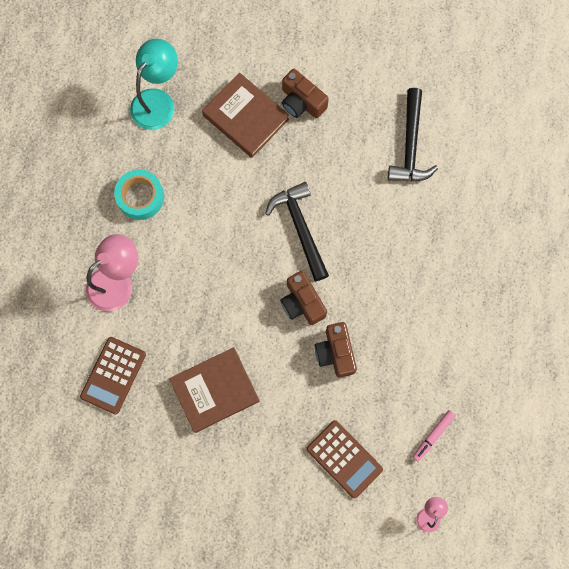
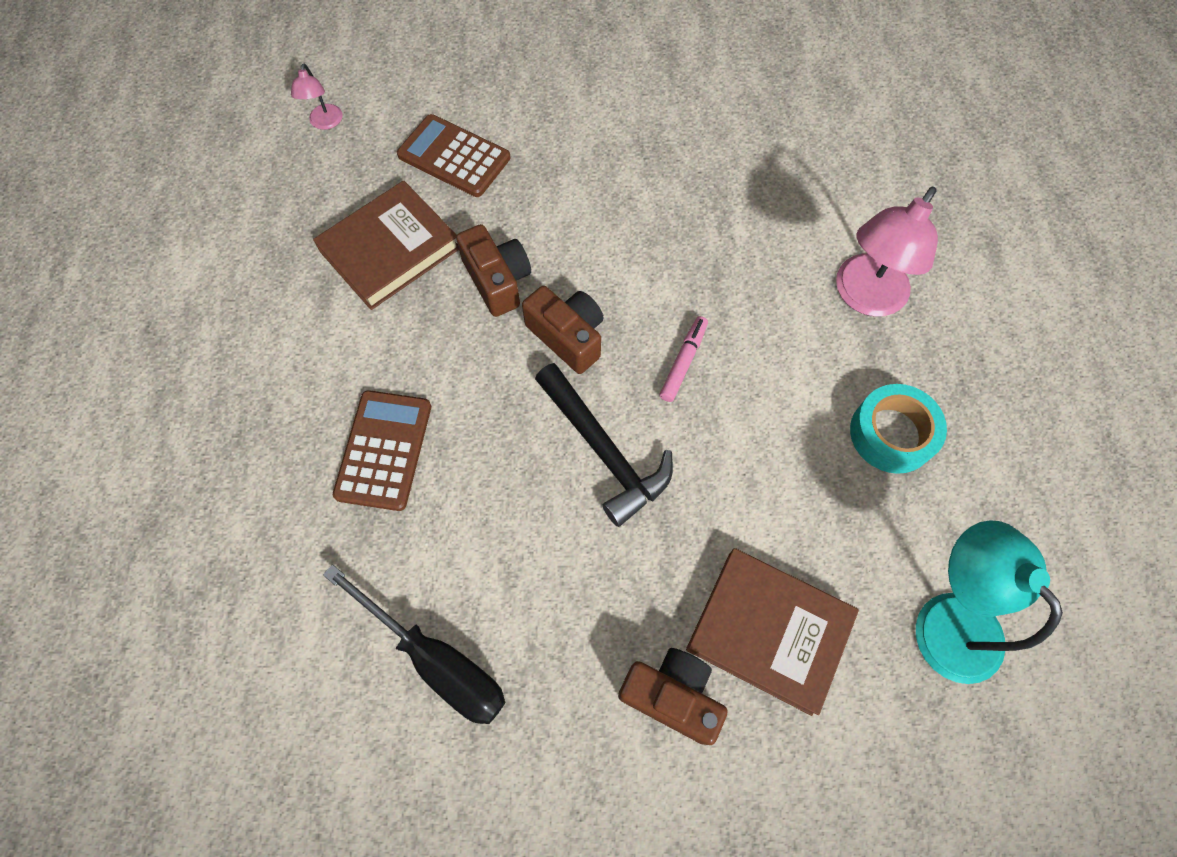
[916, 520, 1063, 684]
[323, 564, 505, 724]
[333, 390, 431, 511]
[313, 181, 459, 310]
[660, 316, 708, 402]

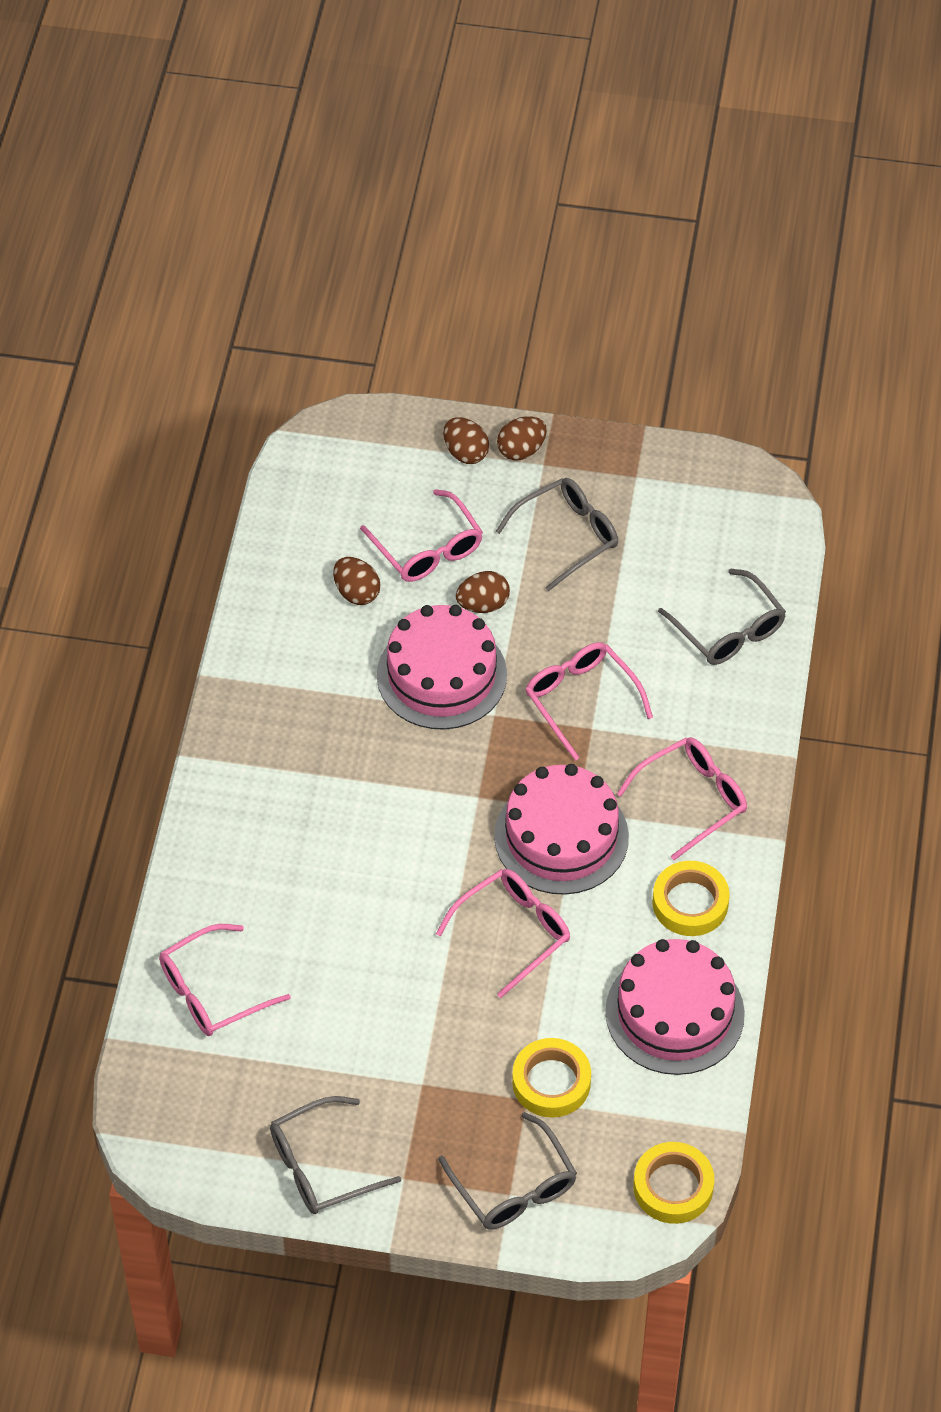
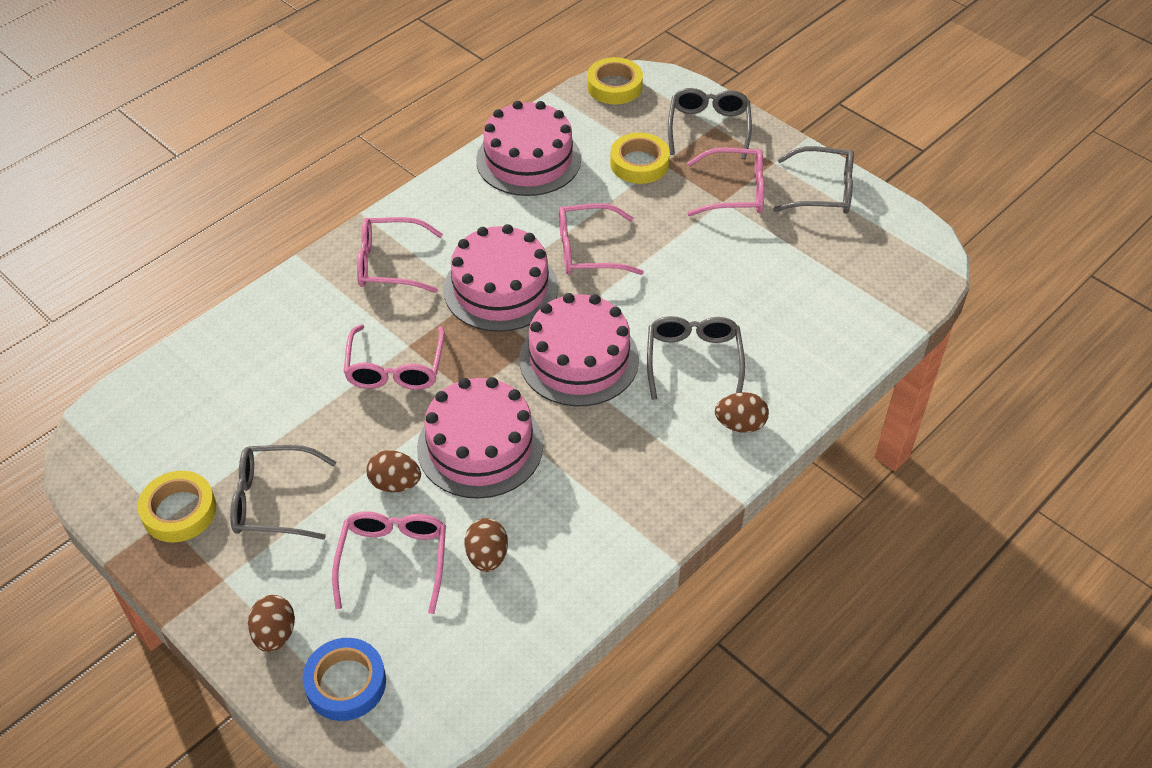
[715, 392, 769, 433]
[647, 316, 745, 400]
[138, 471, 216, 542]
[687, 147, 765, 216]
[519, 293, 639, 406]
[302, 638, 386, 721]

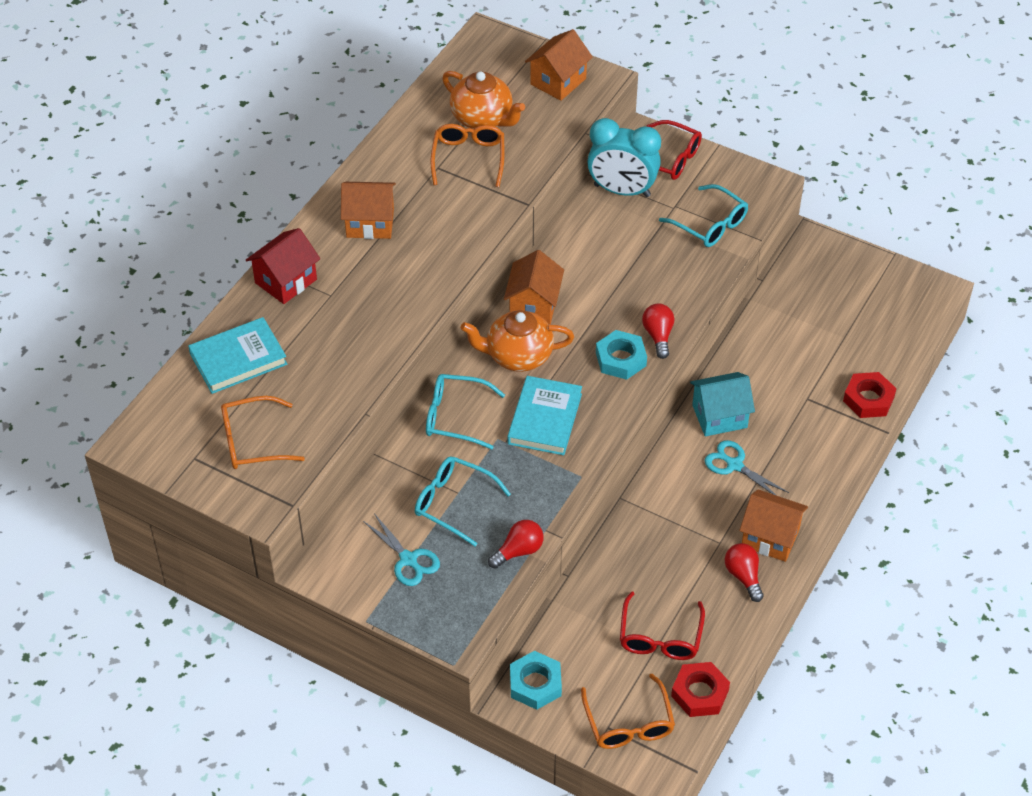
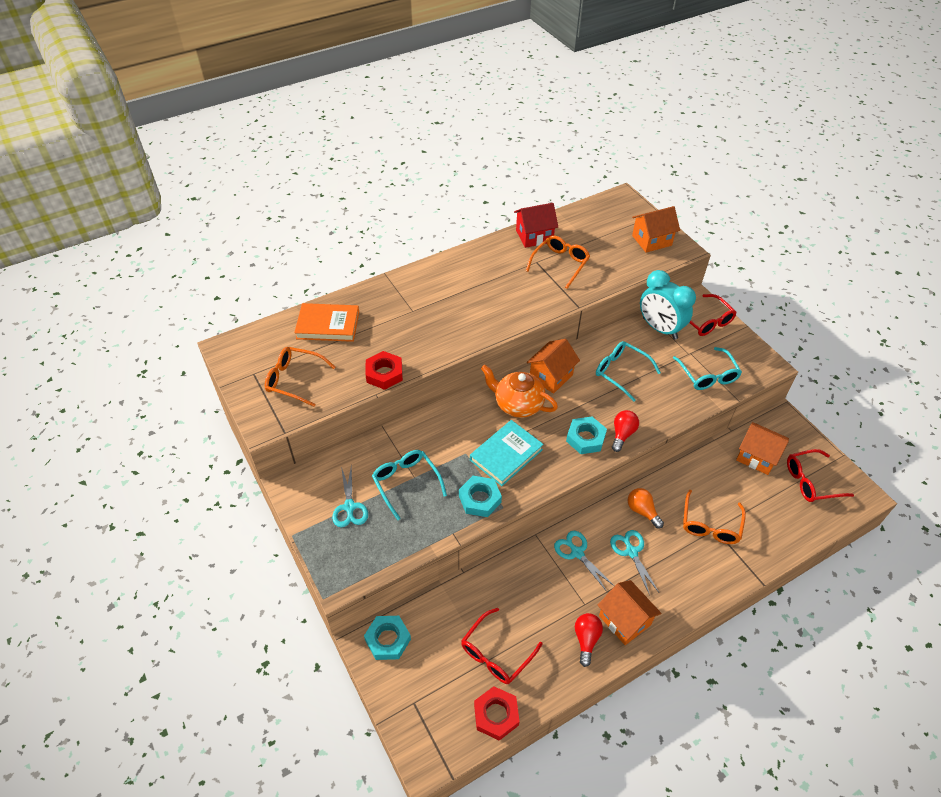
[442, 71, 525, 129] (first image)
[736, 422, 789, 475]
[514, 203, 558, 248]
[294, 303, 359, 342]
[628, 488, 664, 529]
[366, 351, 403, 390]
[596, 341, 661, 402]
[488, 520, 544, 569] (first image)
[683, 490, 746, 544]
[787, 449, 854, 502]
[459, 476, 502, 517]
[554, 531, 614, 592]

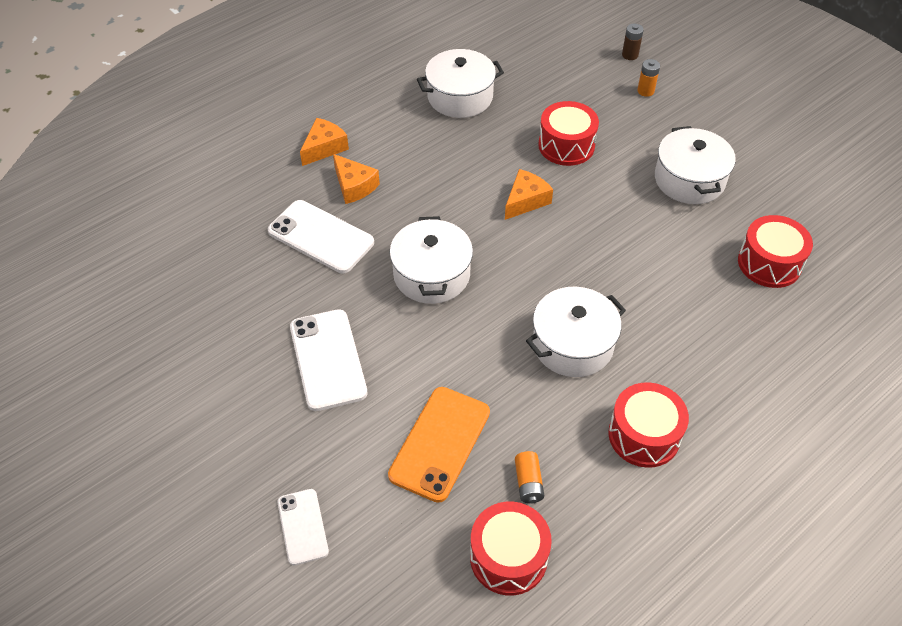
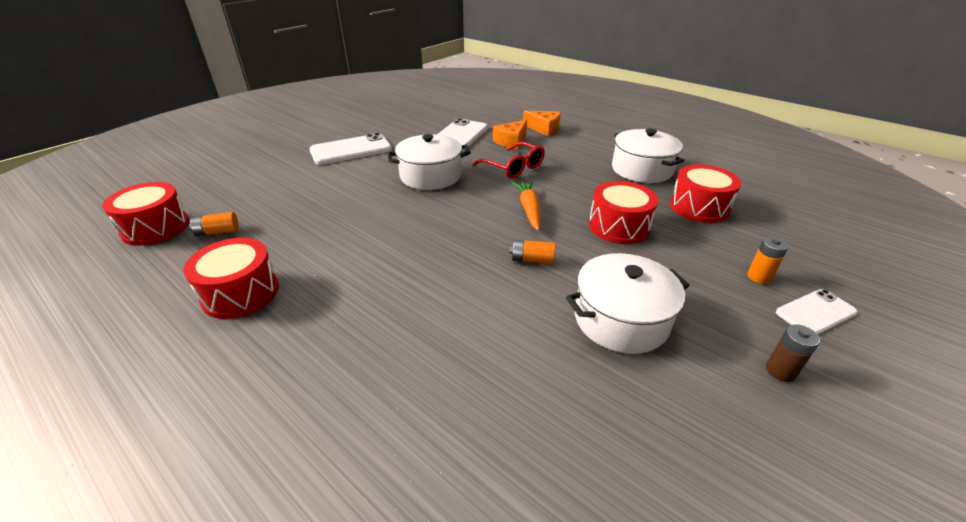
[766, 324, 820, 382]
[512, 181, 540, 231]
[670, 164, 741, 223]
[526, 287, 626, 377] (first image)
[388, 387, 490, 503] (first image)
[776, 289, 858, 334]
[472, 142, 545, 179]
[509, 240, 555, 264]

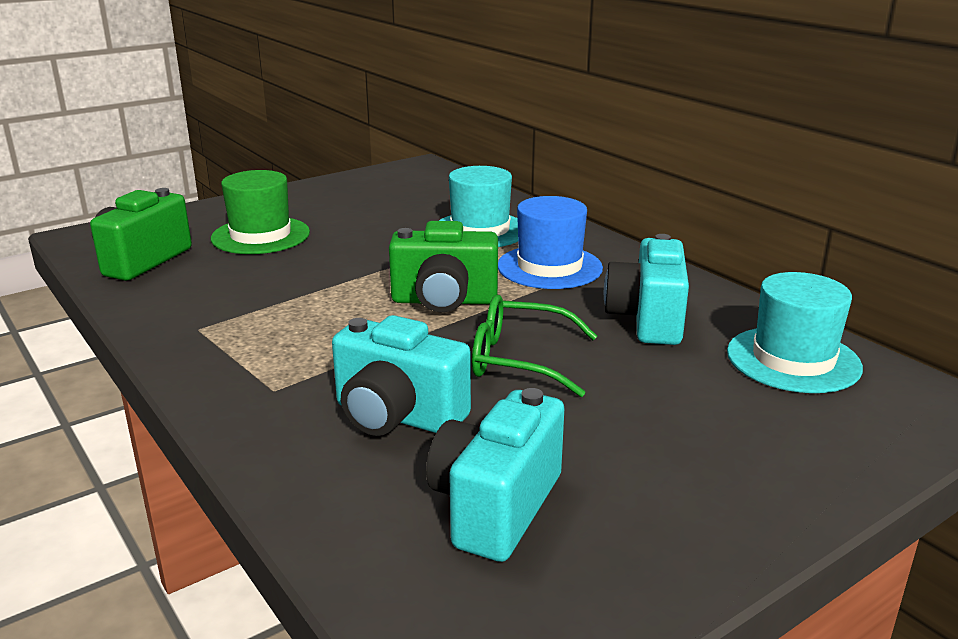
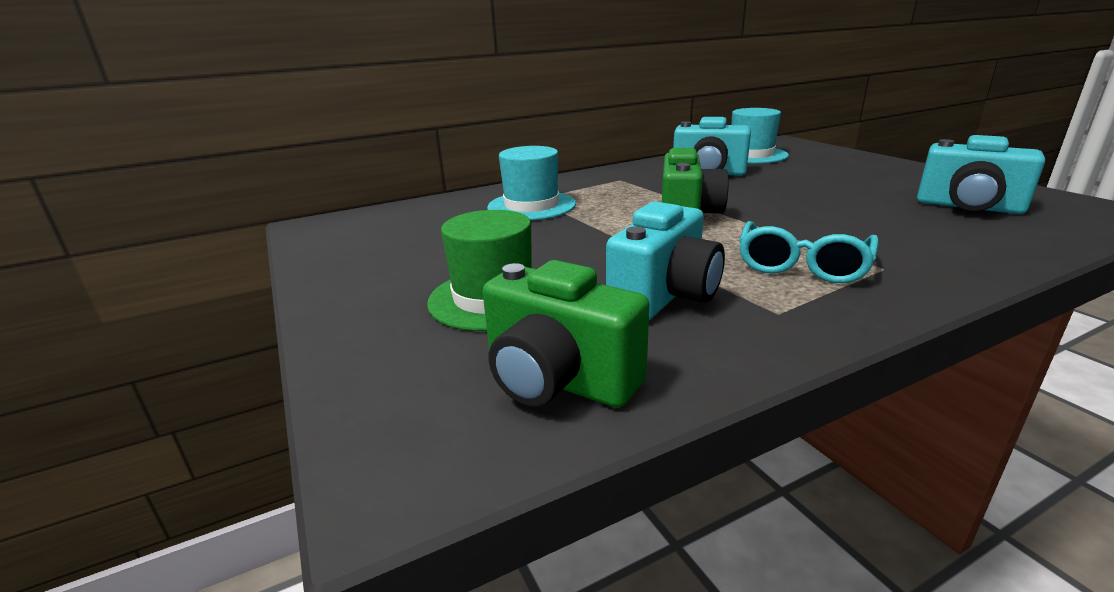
[498, 196, 603, 289] (first image)
[472, 295, 597, 397] (first image)
[606, 202, 725, 320]
[739, 221, 879, 283]

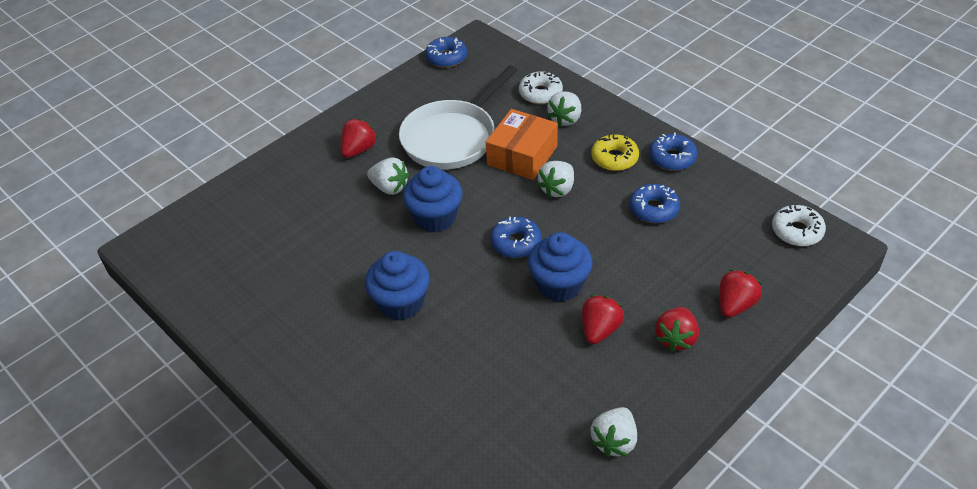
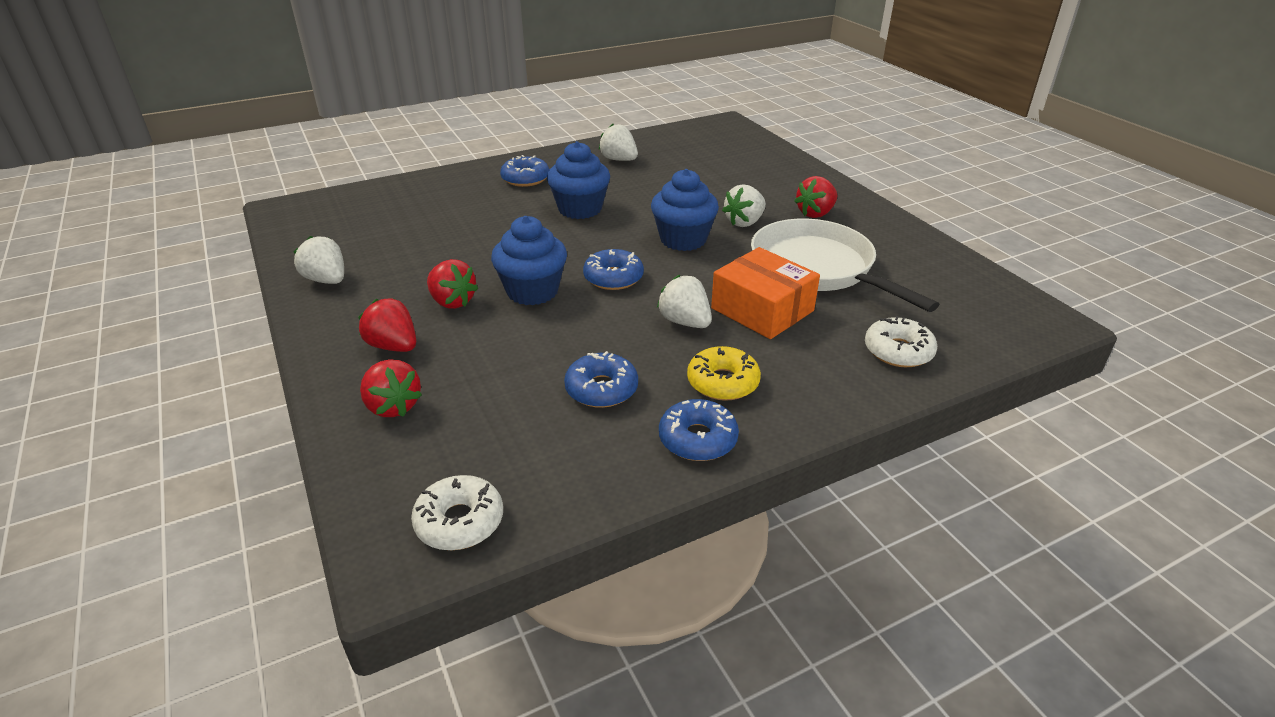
[500, 155, 549, 187]
[599, 124, 638, 161]
[794, 176, 837, 218]

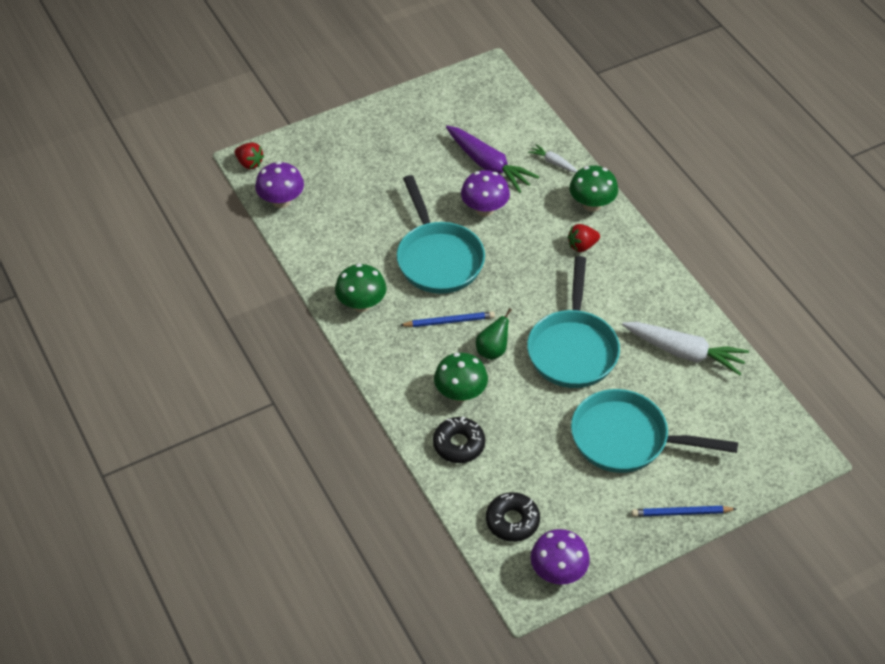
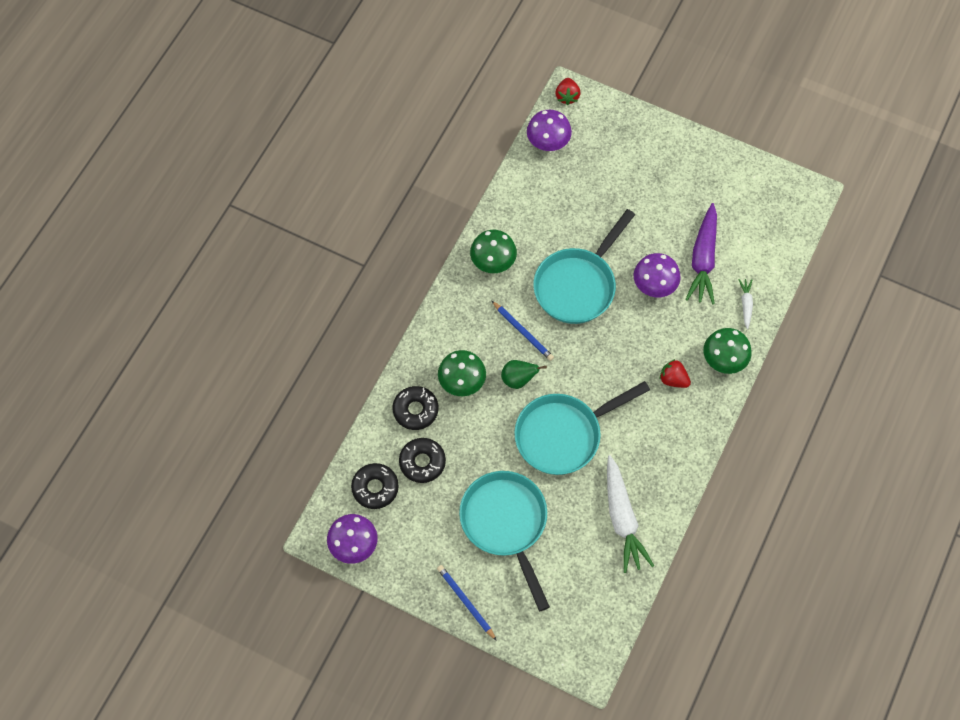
[399, 438, 446, 483]

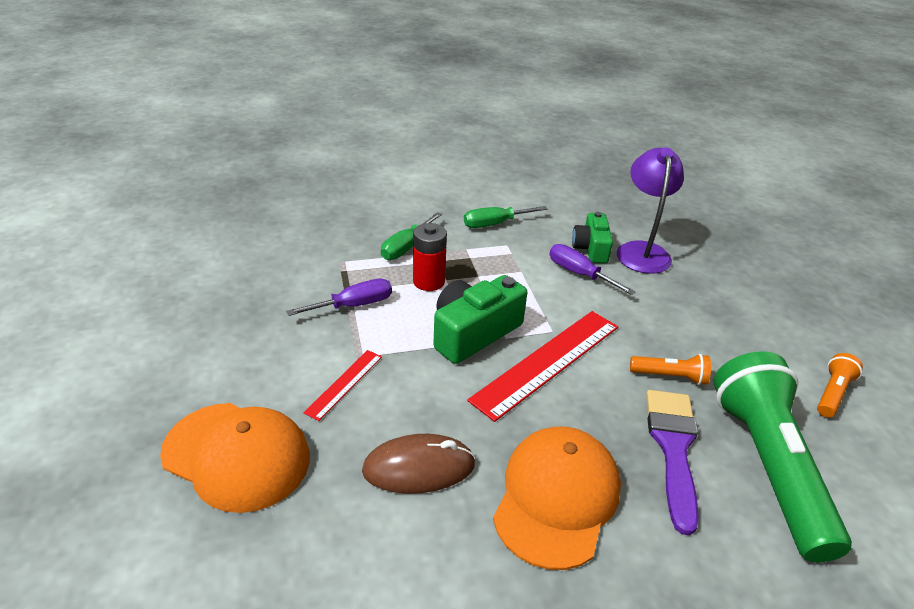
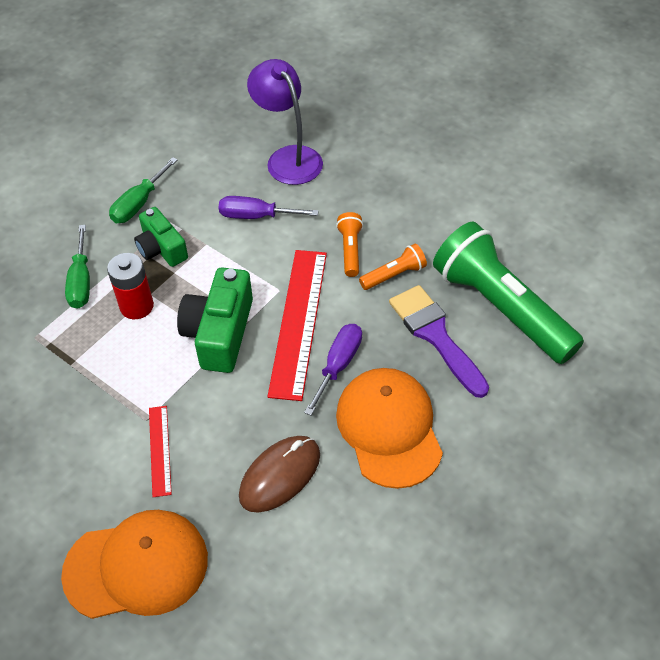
[134, 207, 188, 267]
[304, 324, 362, 415]
[336, 212, 363, 277]

